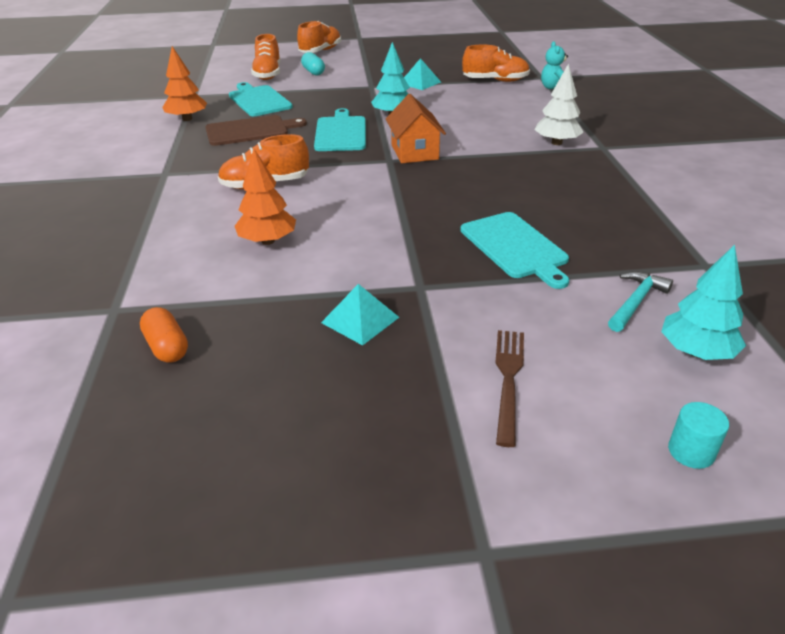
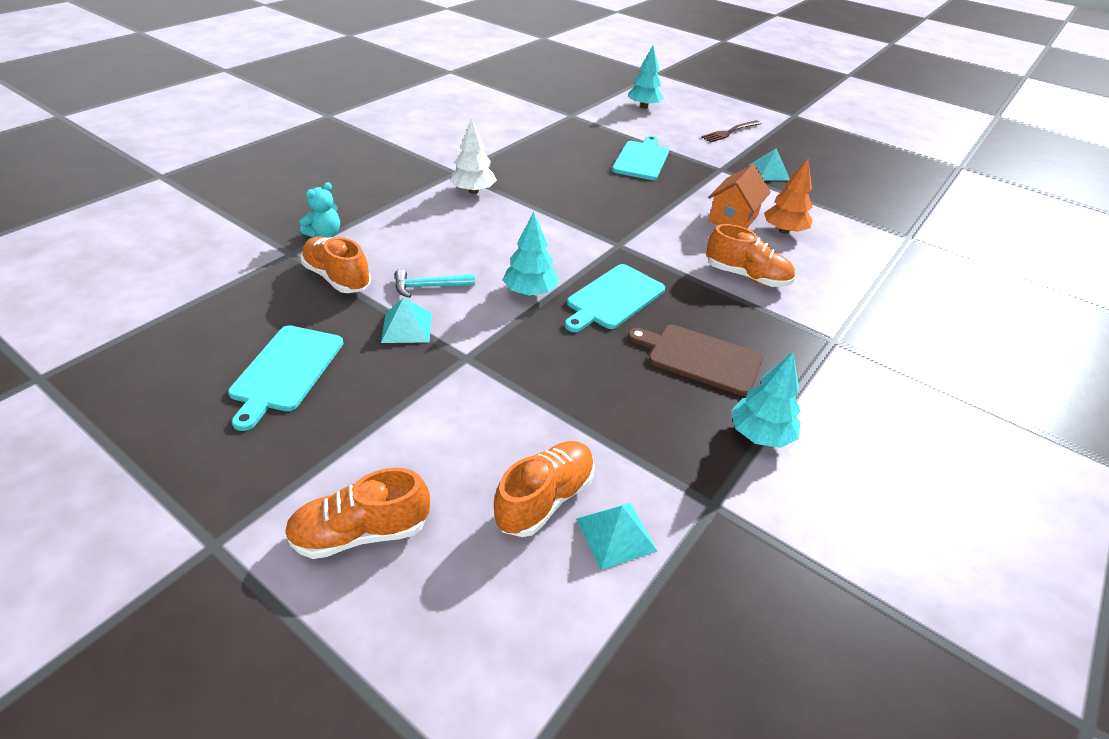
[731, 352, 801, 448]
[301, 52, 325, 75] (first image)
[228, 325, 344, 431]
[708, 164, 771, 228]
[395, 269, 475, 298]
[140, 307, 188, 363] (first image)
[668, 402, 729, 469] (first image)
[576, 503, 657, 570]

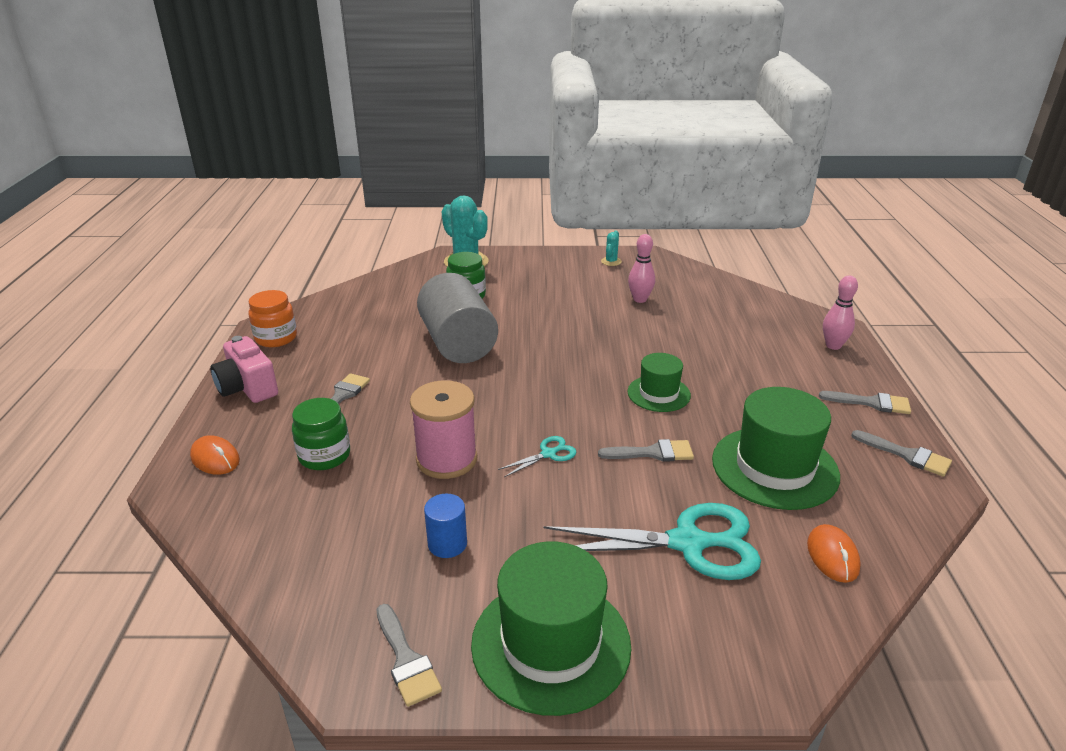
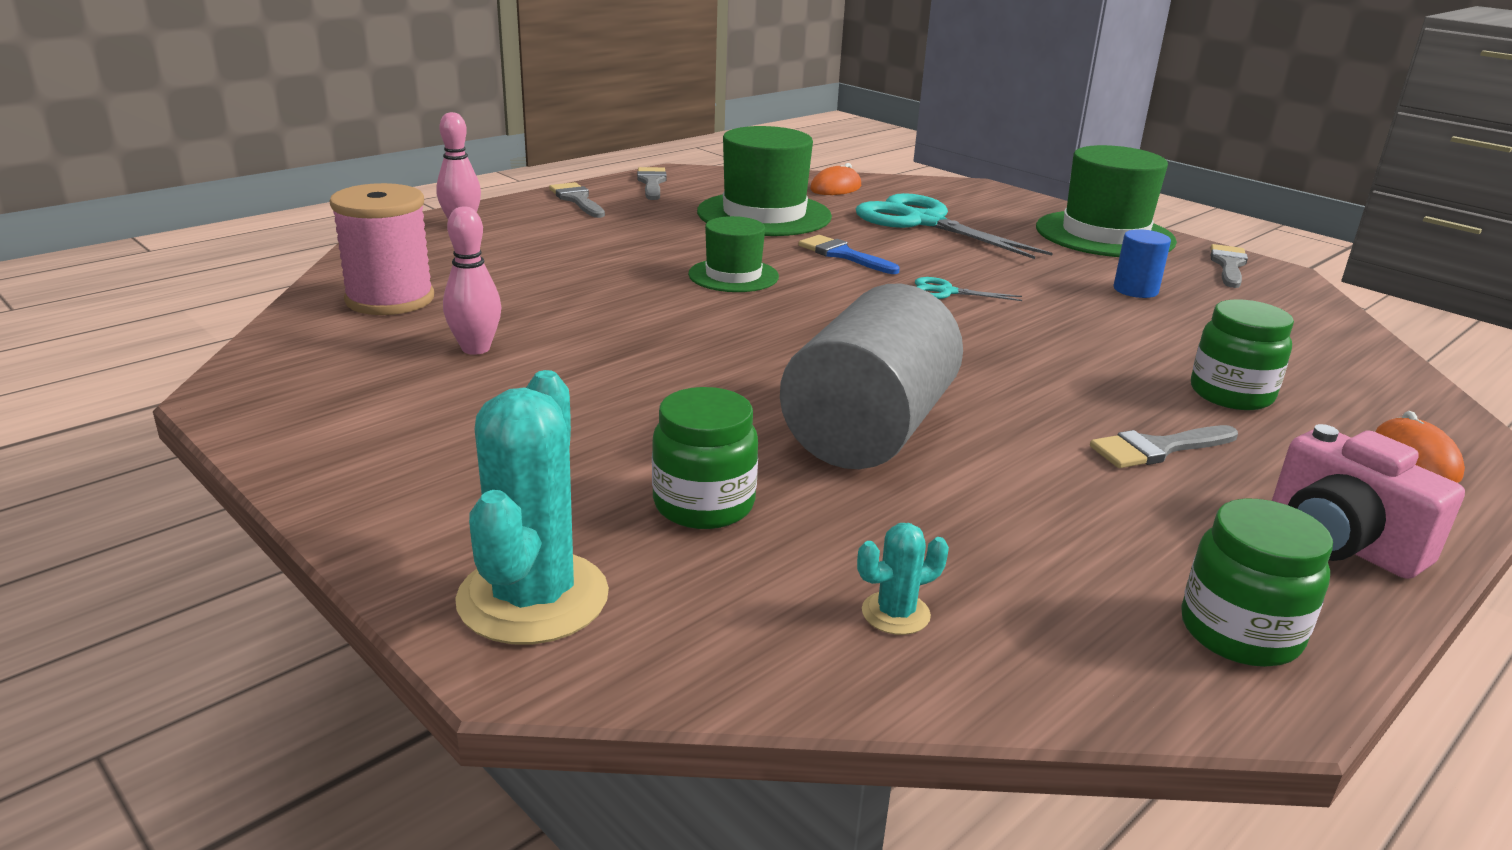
[857, 523, 949, 635]
[1181, 499, 1333, 667]
[1272, 424, 1465, 579]
[329, 183, 434, 315]
[799, 235, 900, 274]

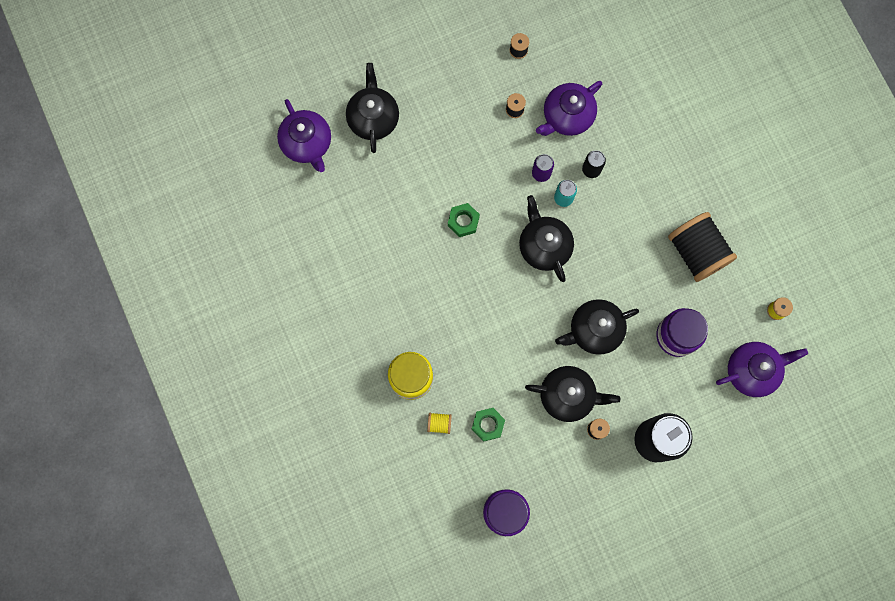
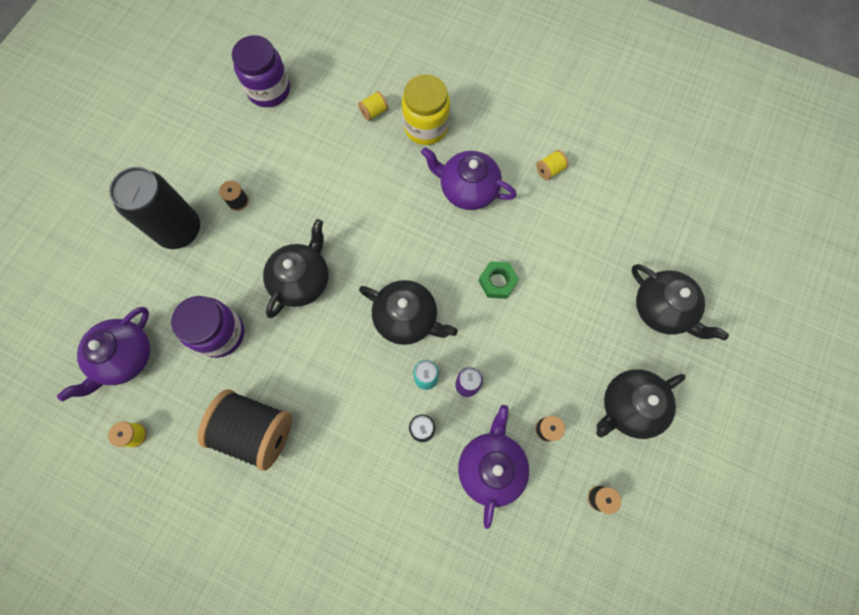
[421, 147, 517, 210]
[596, 369, 686, 439]
[472, 408, 505, 442] (first image)
[536, 150, 569, 180]

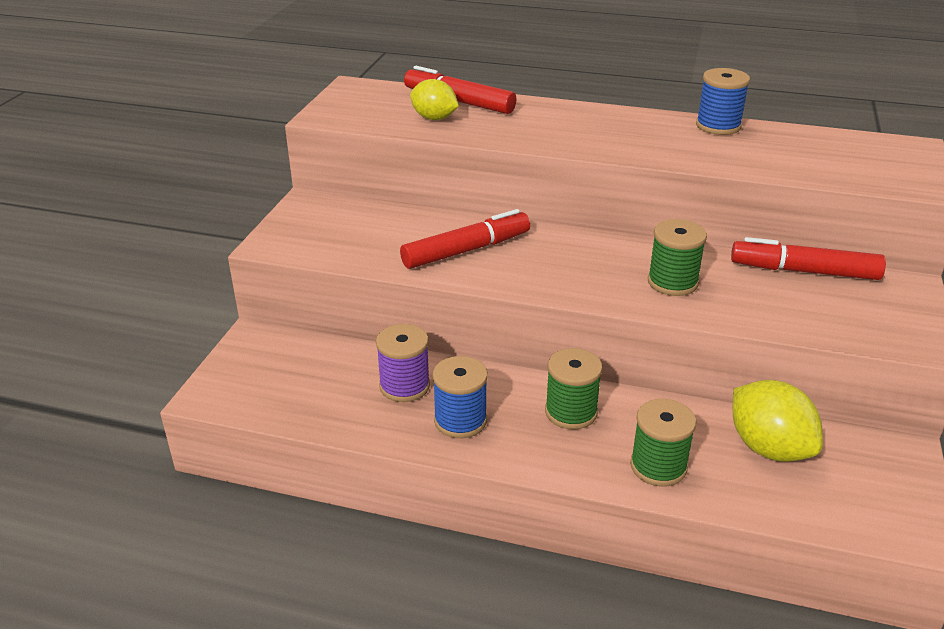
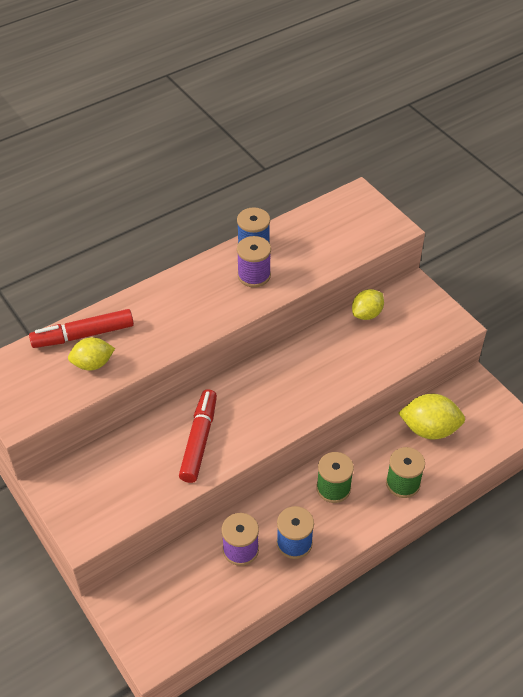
[648, 219, 707, 296] (first image)
[352, 289, 384, 320]
[237, 236, 271, 287]

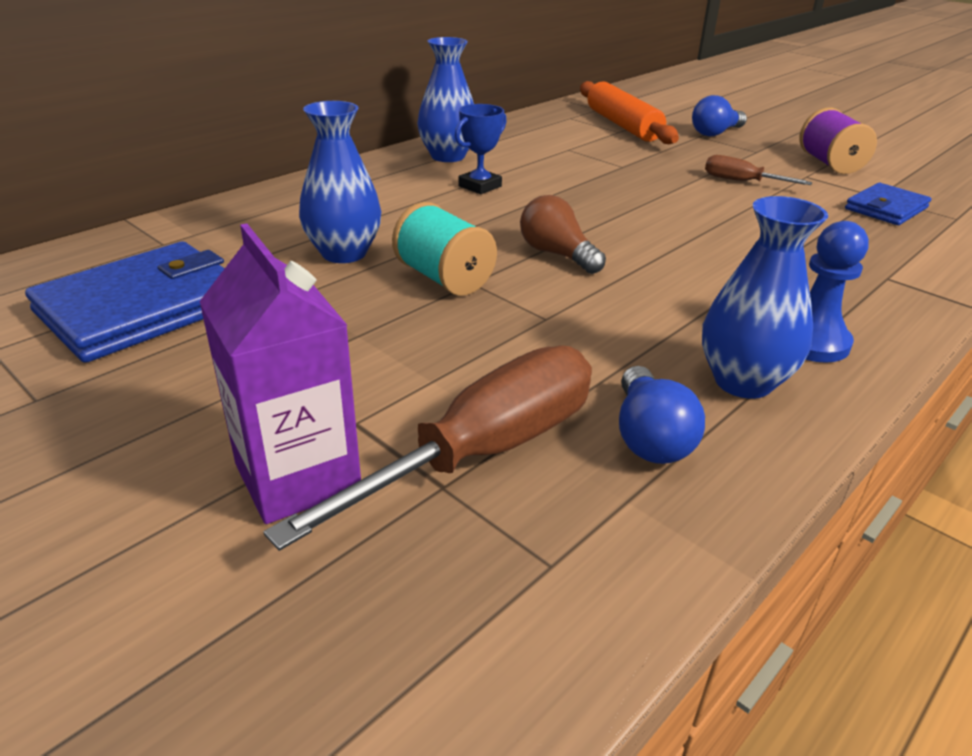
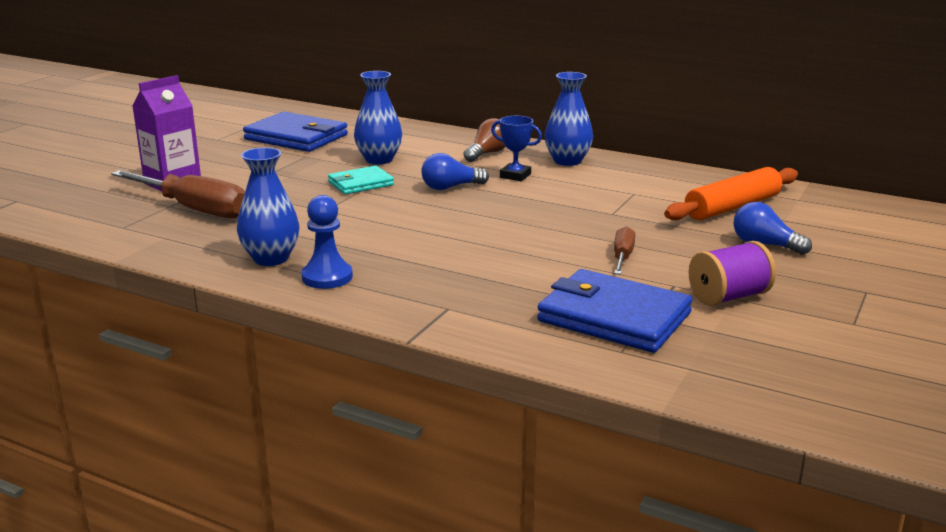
[537, 269, 693, 353]
[463, 118, 506, 162]
[328, 166, 394, 194]
[421, 153, 489, 190]

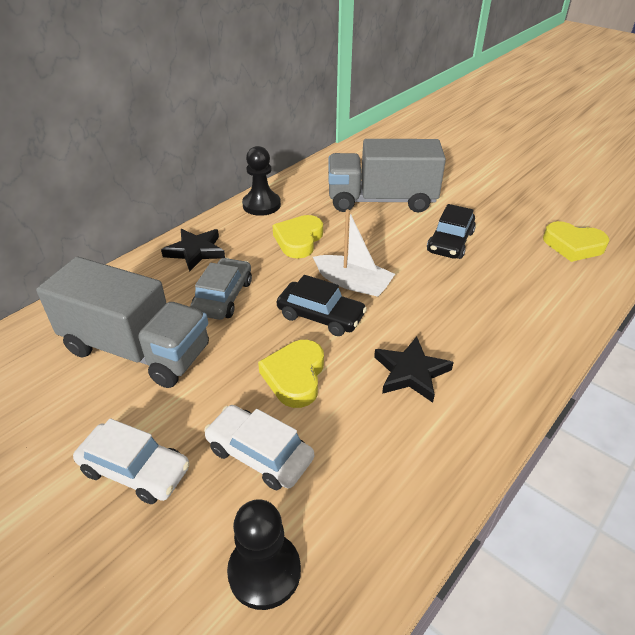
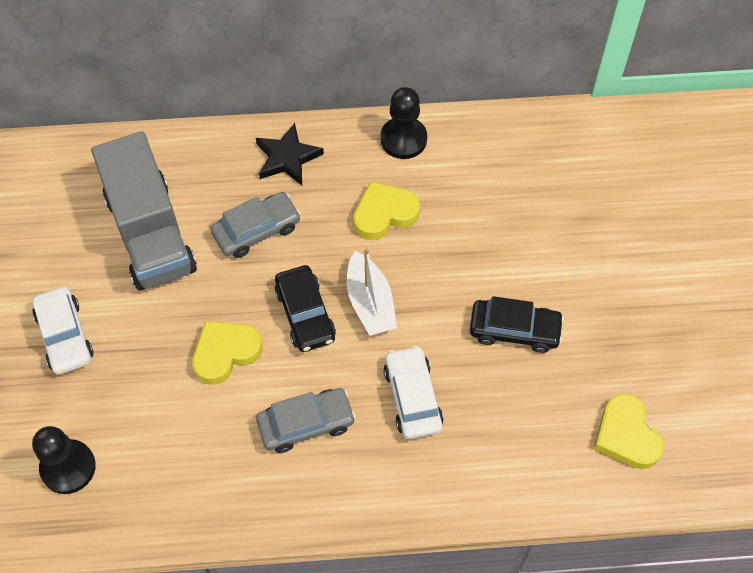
[328, 139, 446, 213] (first image)
[470, 296, 564, 353]
[256, 388, 356, 453]
[384, 345, 444, 439]

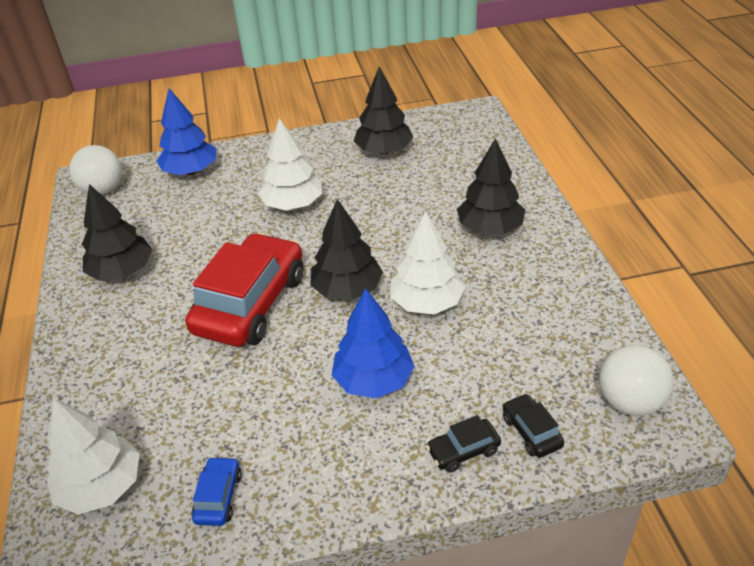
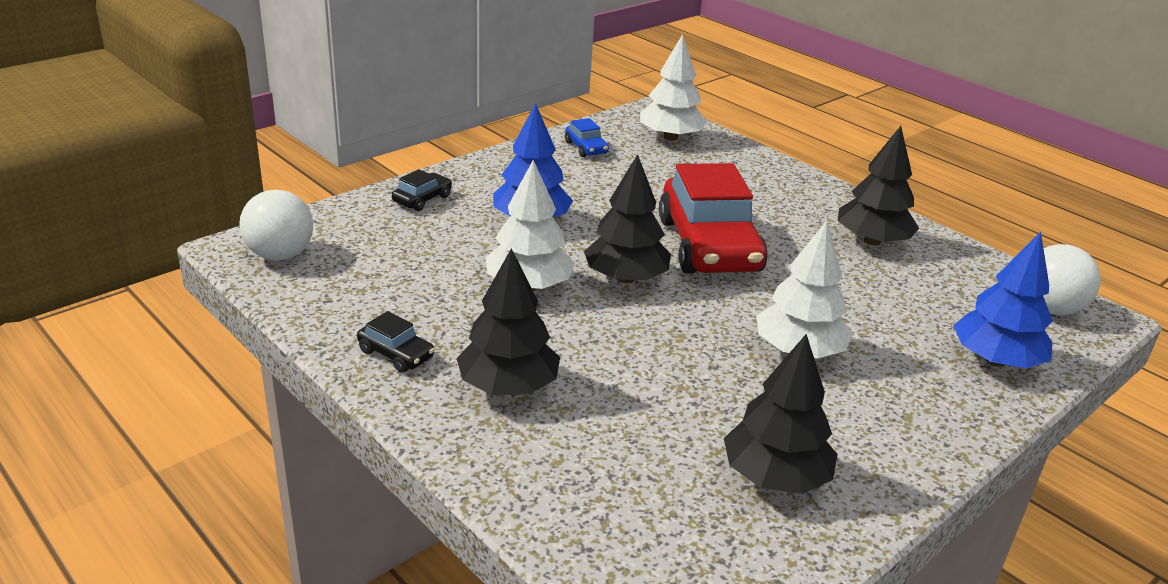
[357, 311, 435, 373]

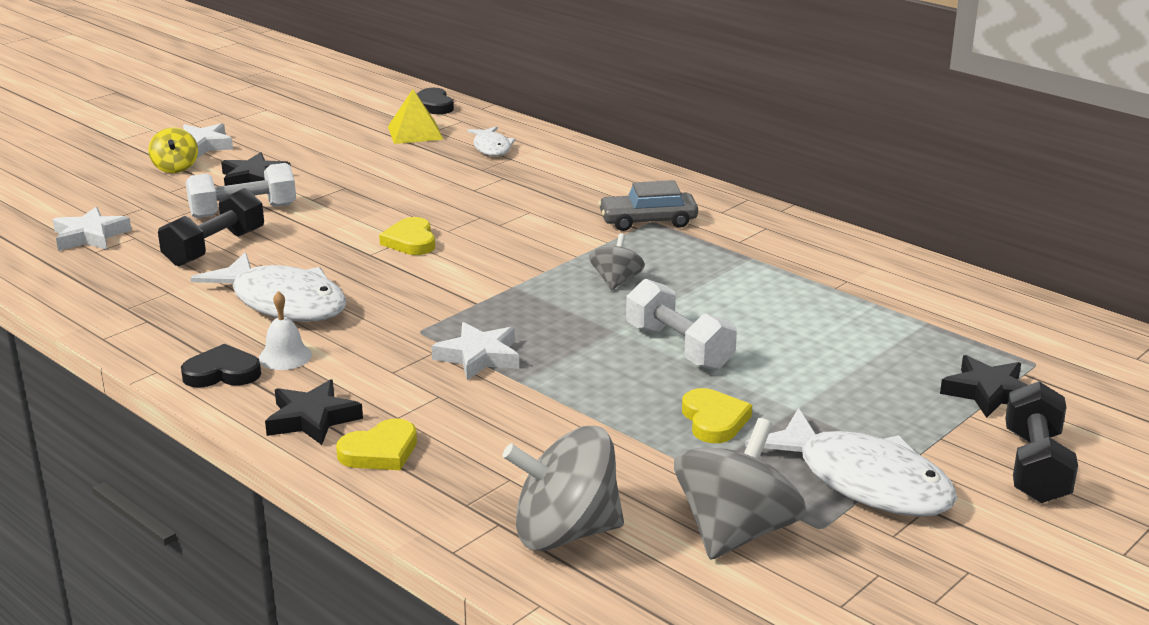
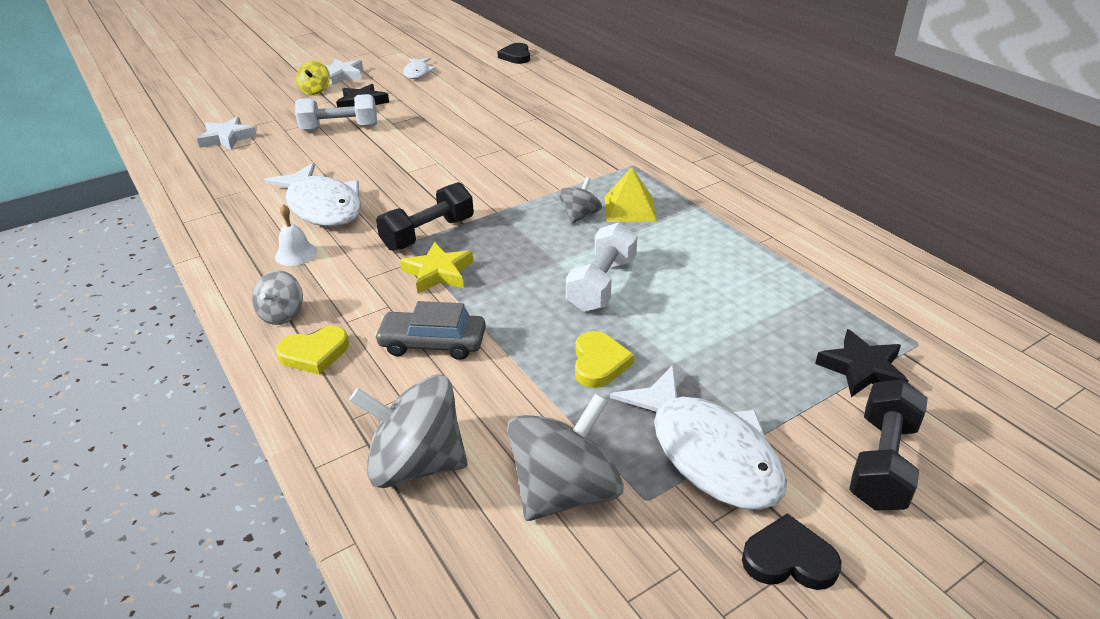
[604, 167, 657, 222]
[403, 58, 435, 79]
[374, 301, 486, 360]
[376, 182, 474, 251]
[379, 217, 435, 255] (first image)
[566, 222, 637, 312]
[400, 242, 473, 294]
[742, 513, 841, 590]
[252, 271, 303, 325]

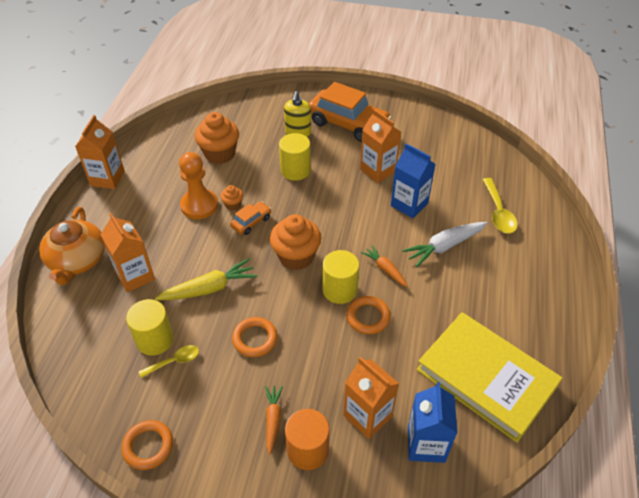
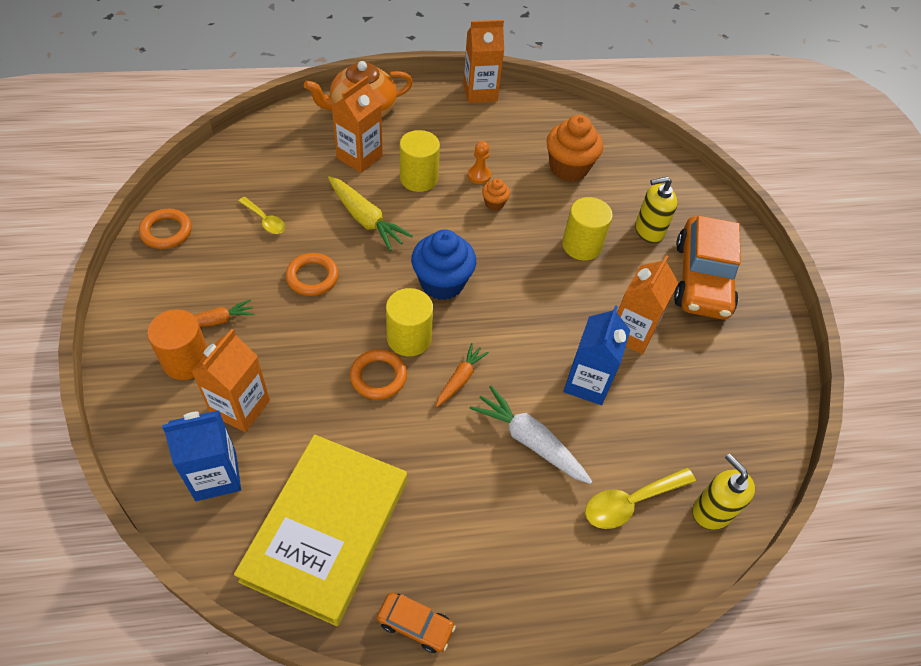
[468, 141, 491, 184]
[377, 593, 456, 653]
[411, 230, 476, 300]
[400, 130, 440, 192]
[692, 454, 755, 530]

